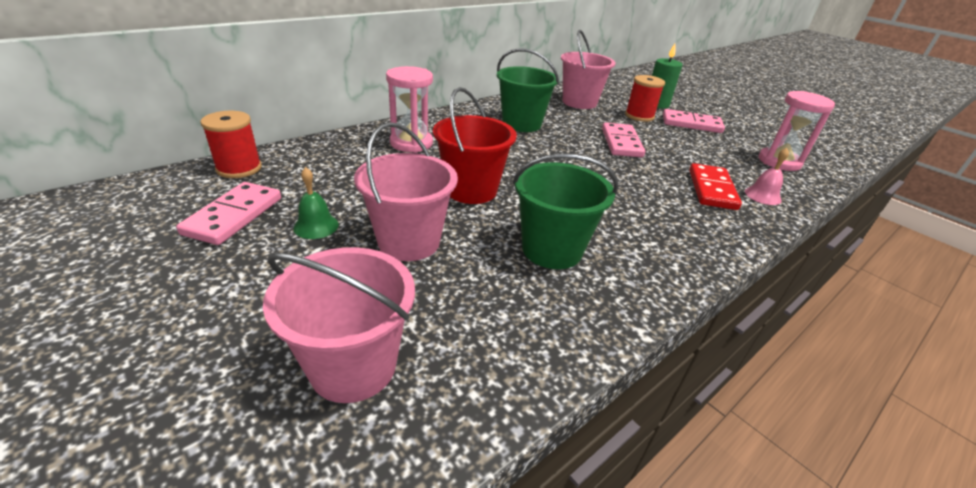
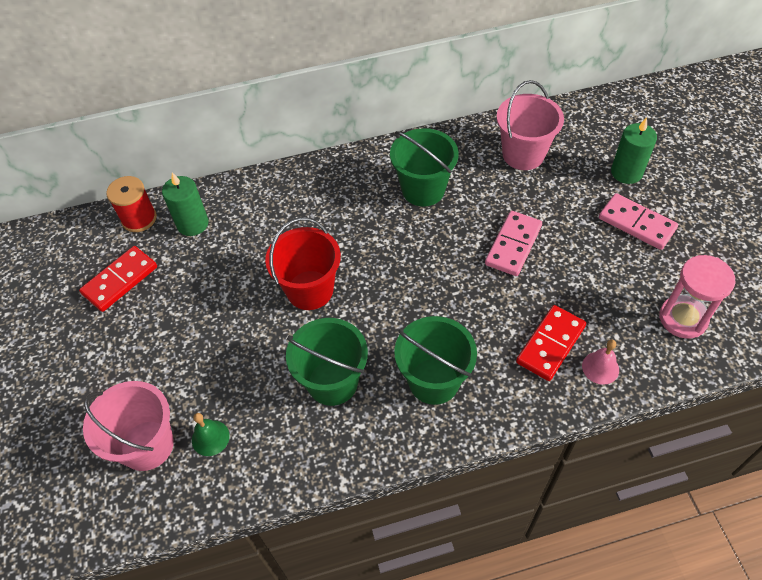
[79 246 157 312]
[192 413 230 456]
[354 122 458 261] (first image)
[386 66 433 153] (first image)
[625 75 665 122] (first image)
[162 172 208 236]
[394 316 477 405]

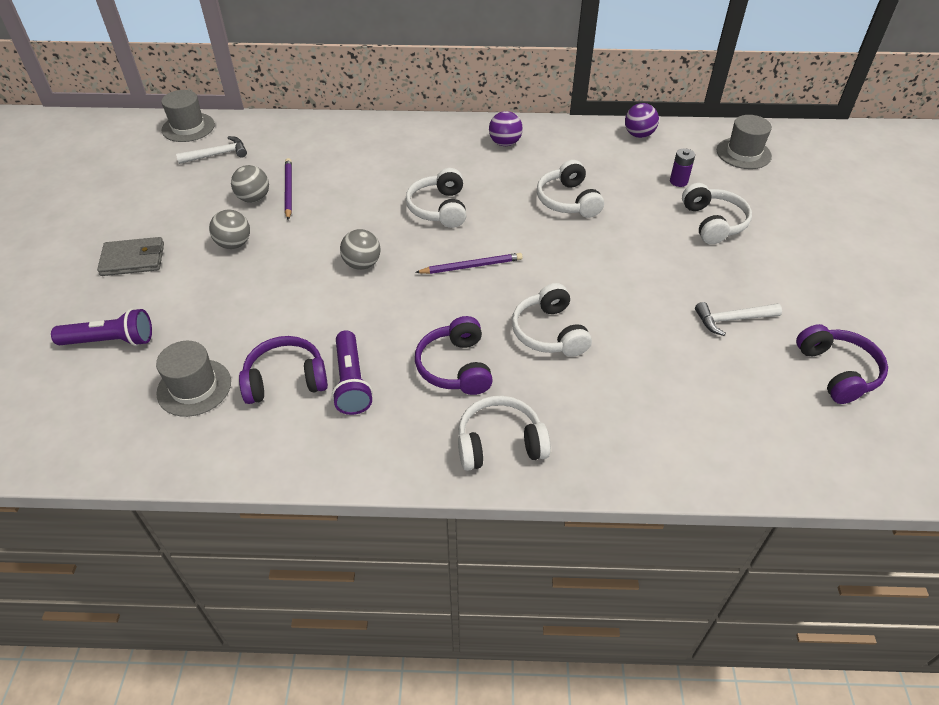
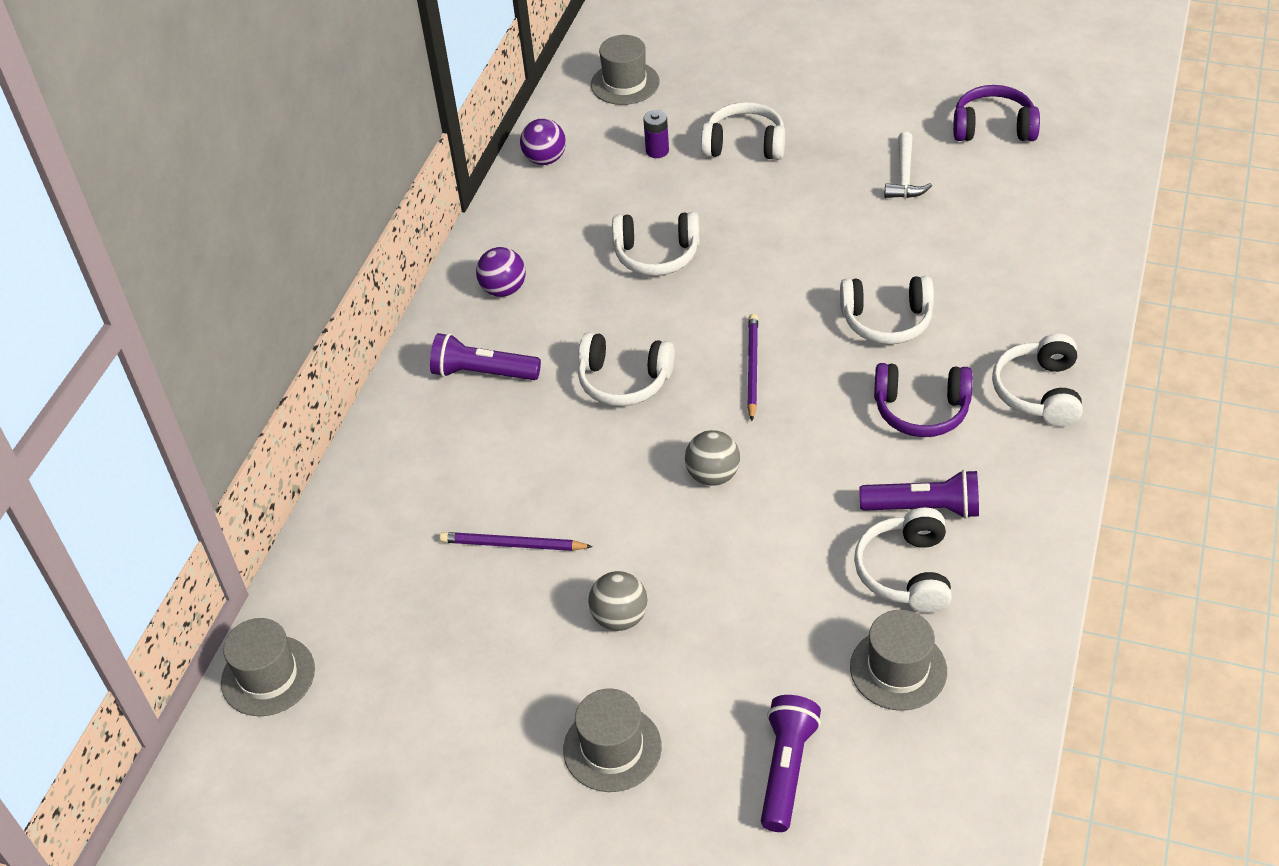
[563 688 662 792]
[176 136 247 164] (first image)
[231 165 269 203] (first image)
[854 507 952 613]
[430 333 541 380]

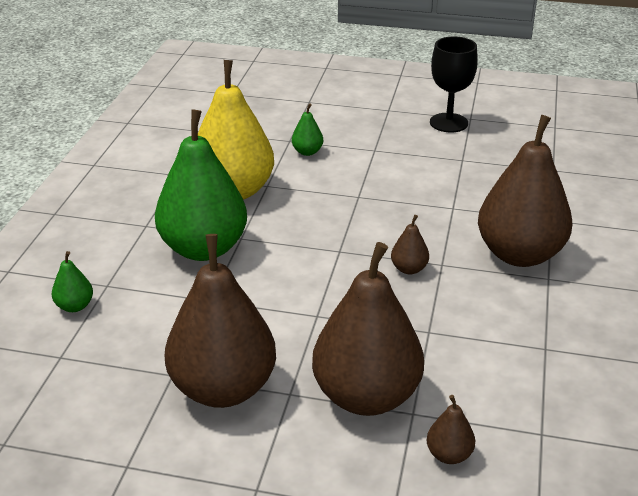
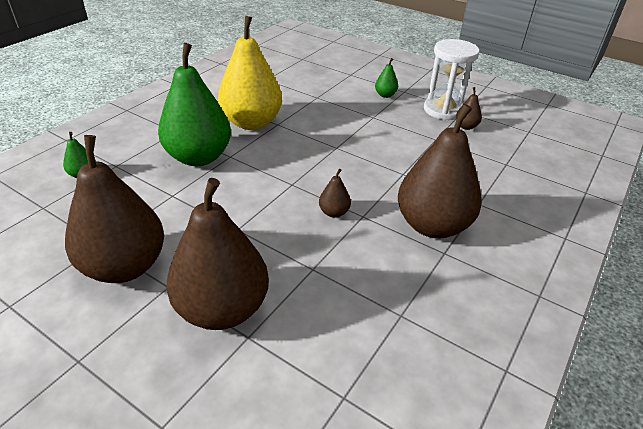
[375 58 398 98]
[456 87 482 130]
[424 39 479 120]

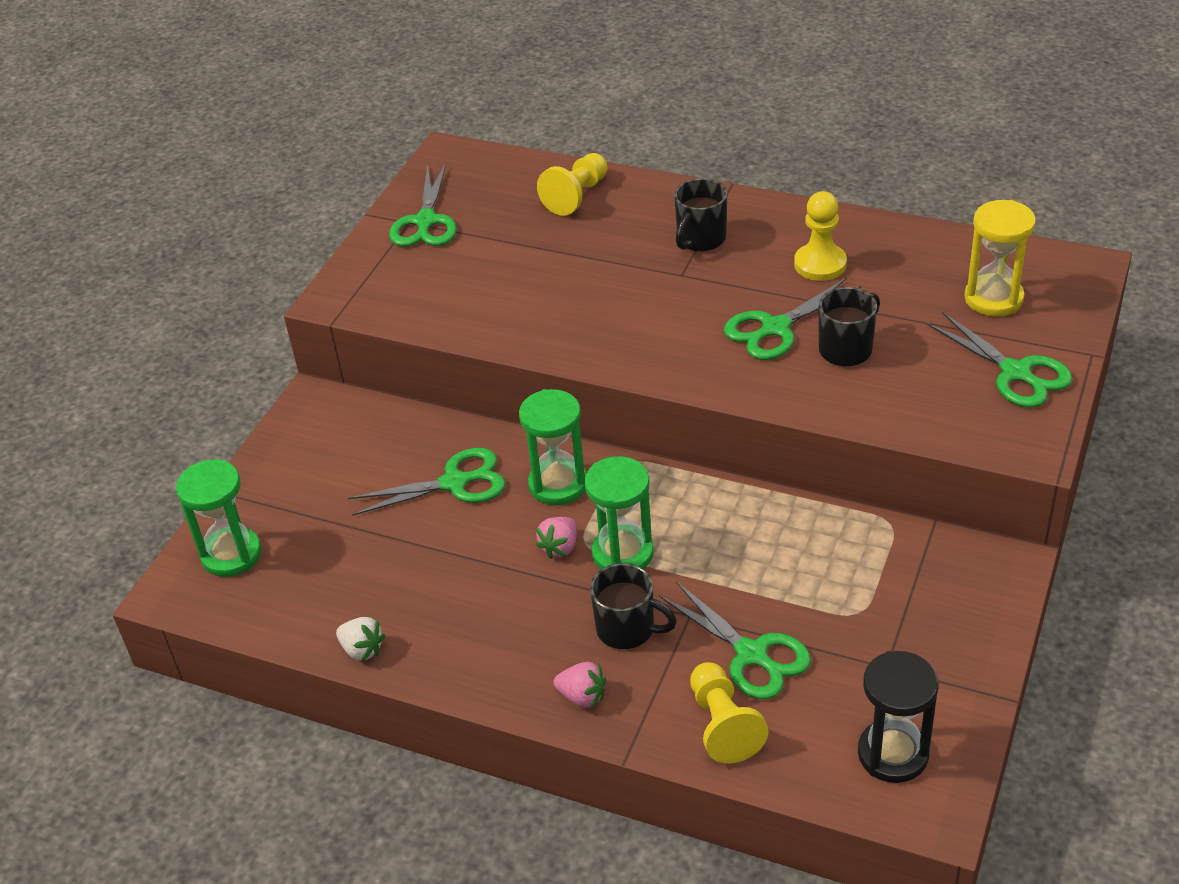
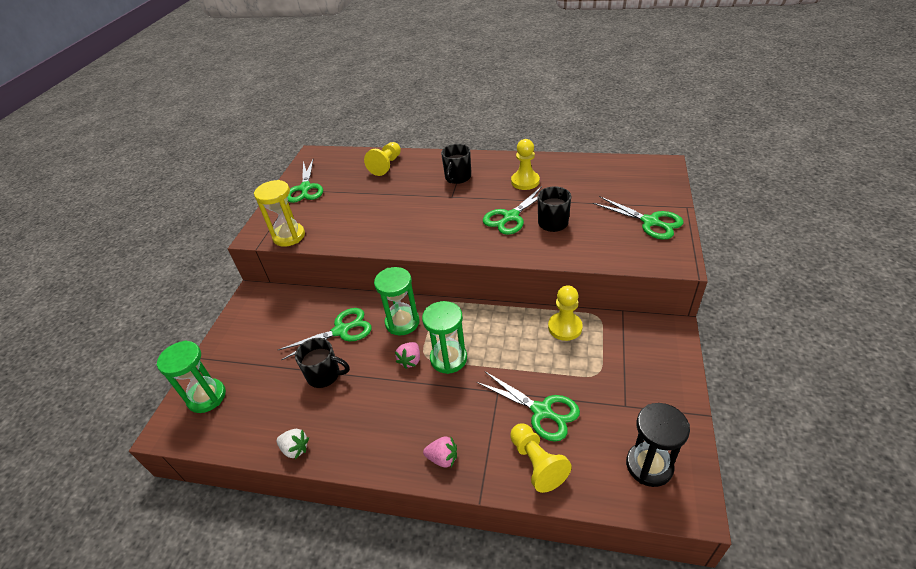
[295 338 350 388]
[254 180 305 247]
[548 285 583 341]

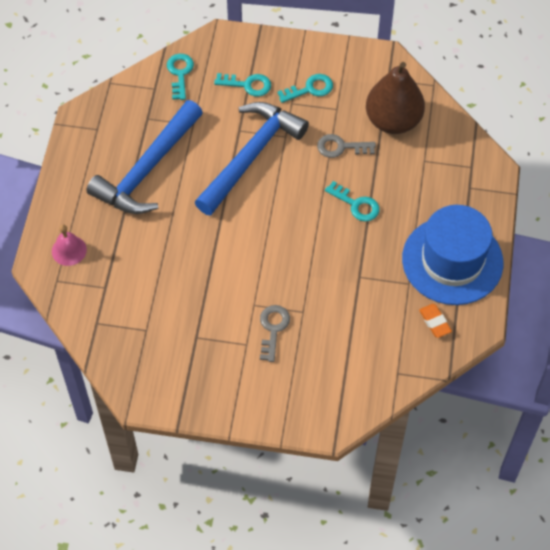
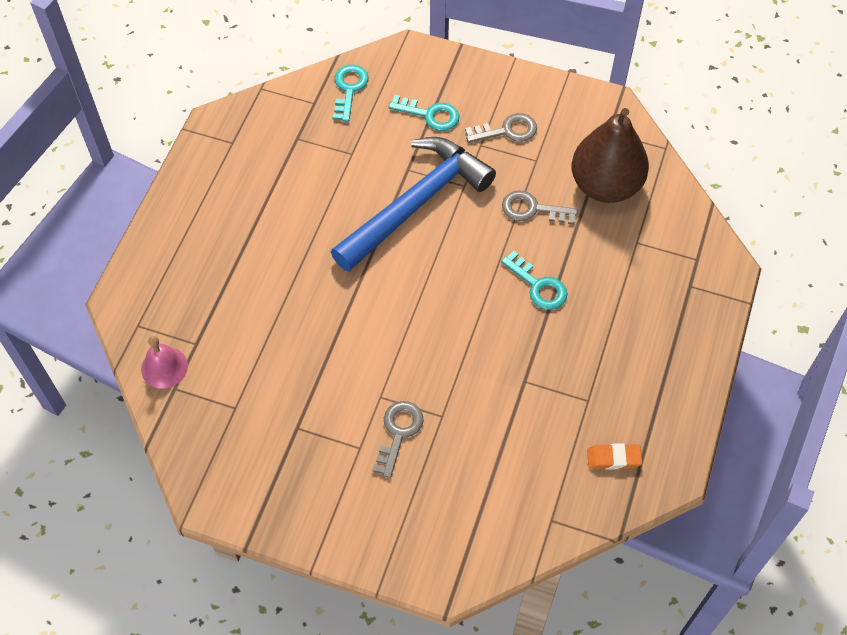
[141 336 188 389]
[86 100 203 214] (first image)
[465 113 537 143]
[402 205 503 305] (first image)
[587 443 642 470]

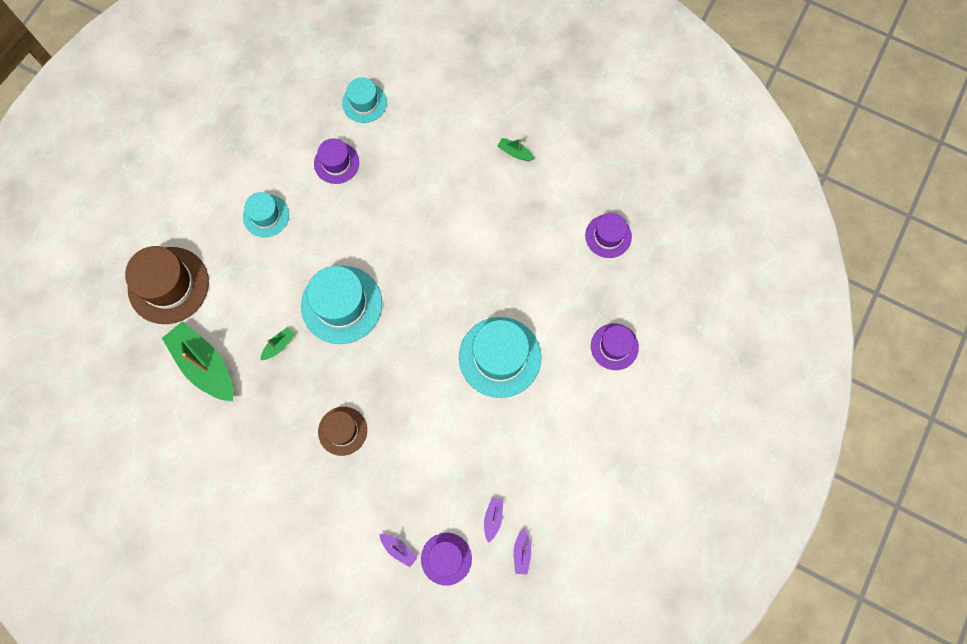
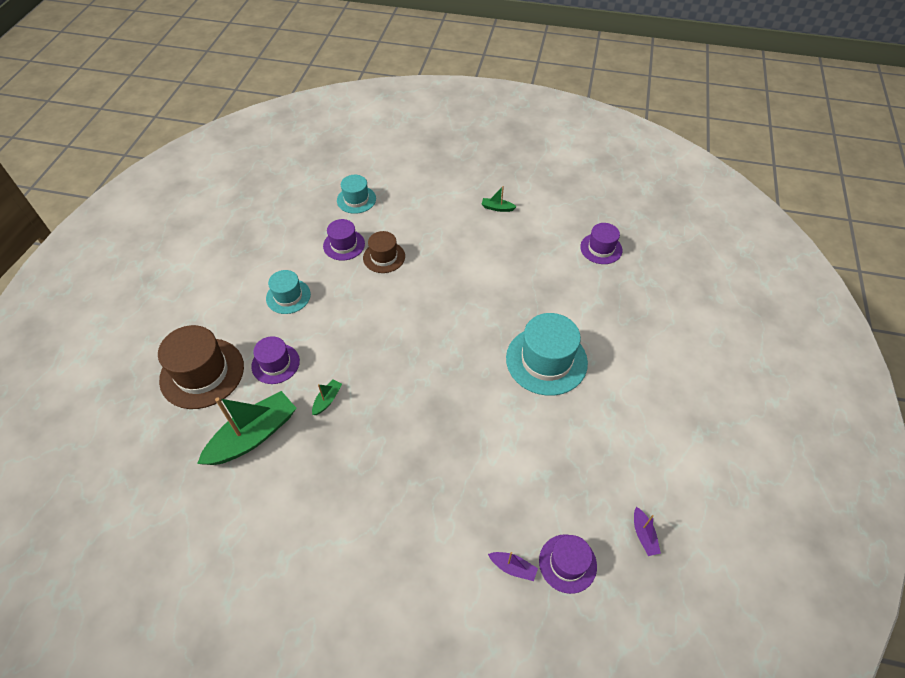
[197 391 296 465]
[301 266 382 344] (first image)
[363 231 405 273]
[484 497 503 543] (first image)
[251 336 300 384]

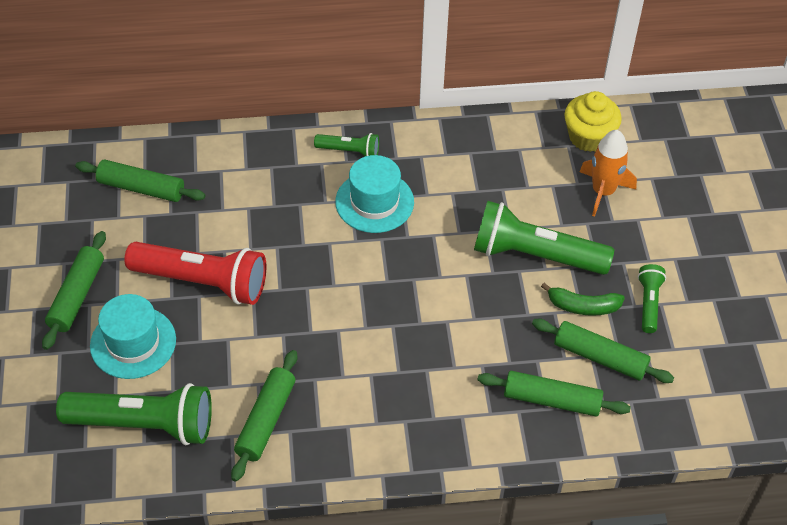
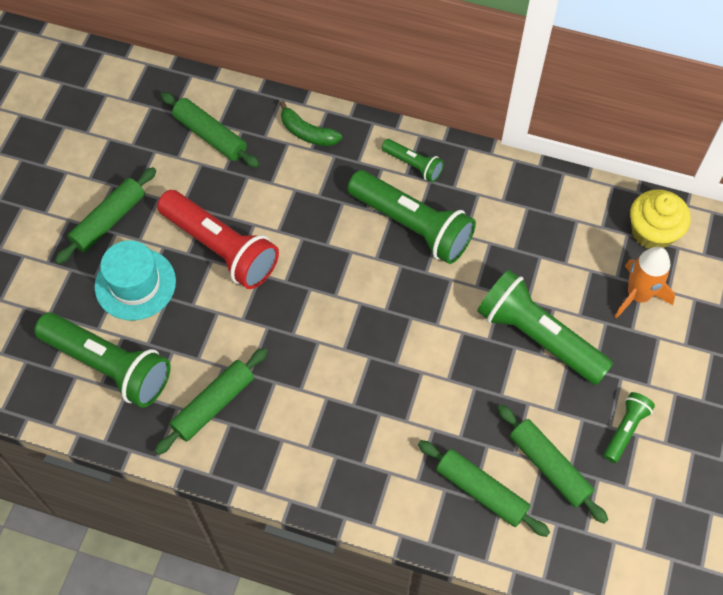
[347 170 476 264]
[279 101 342 146]

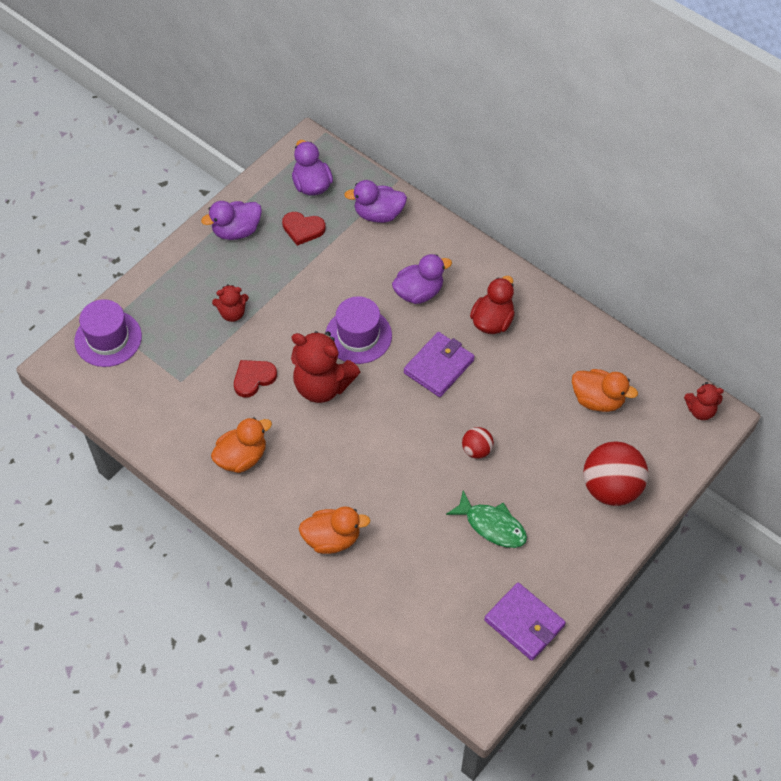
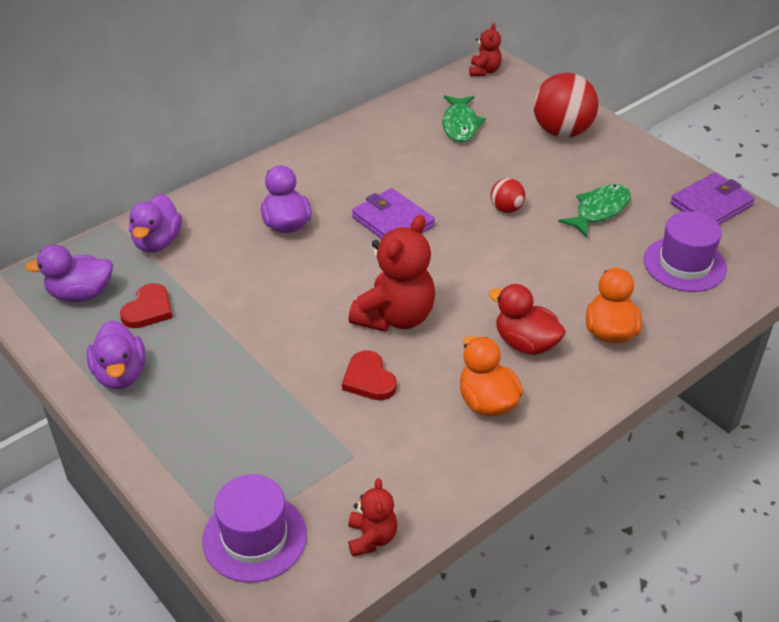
[348 478 397 557]
[644 212 727 292]
[489 284 566 355]
[442 95 486 142]

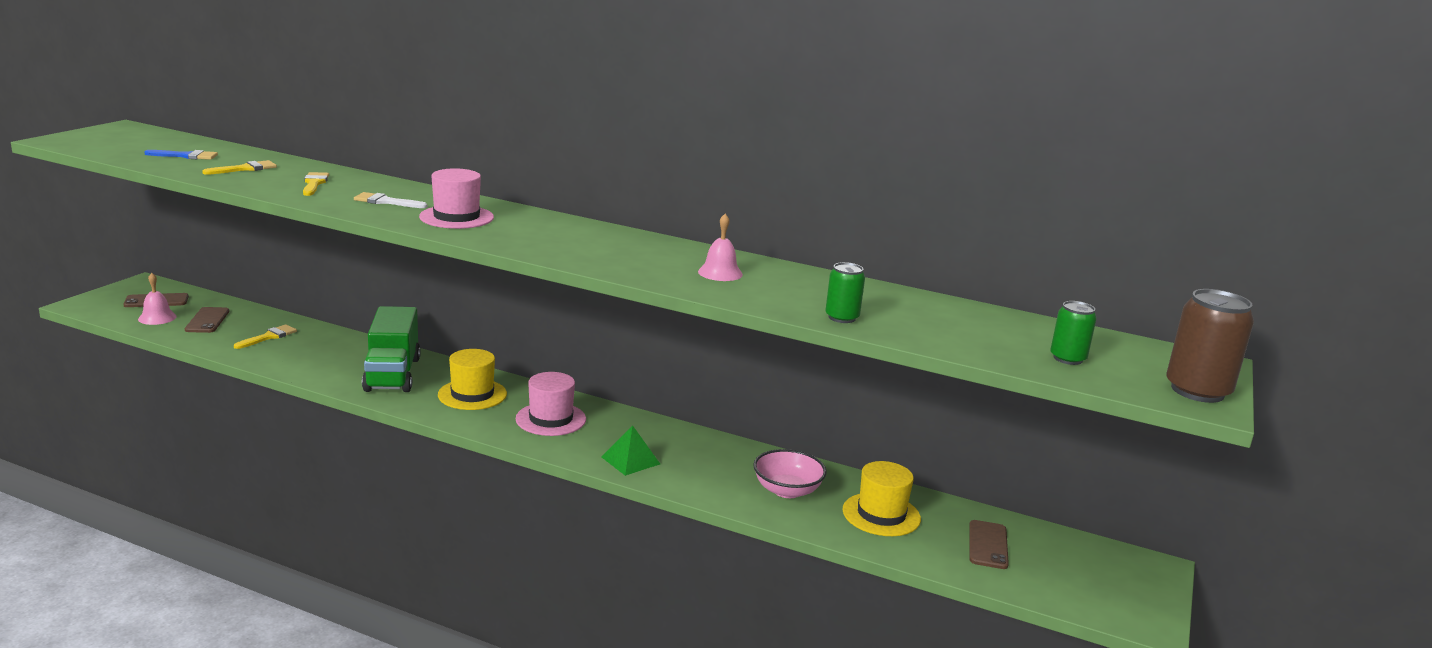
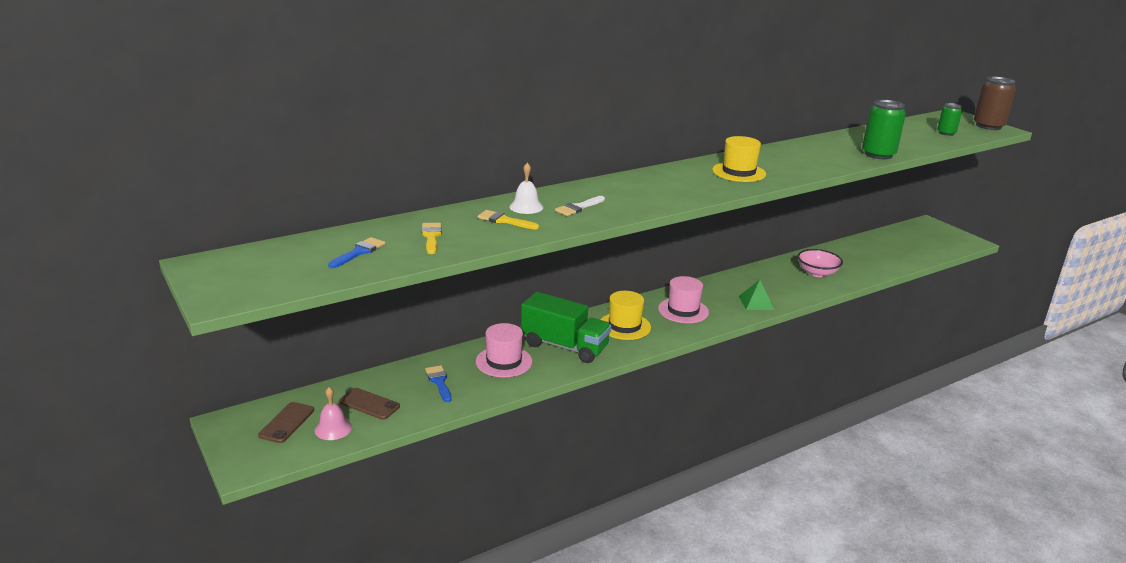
[425 365 451 402]
[476 323 532 378]
[698 214 743 281] (first image)
[862 100 906 159]
[712 136 766 182]
[969 520 1009 569] (first image)
[509 163 543 214]

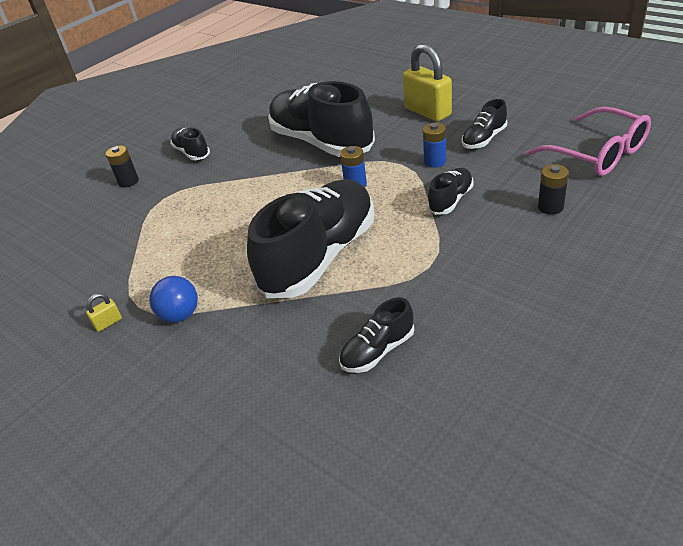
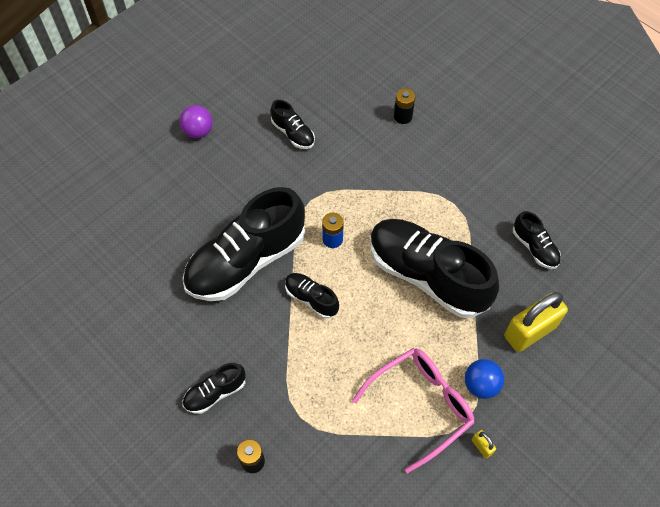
[504 292 568 352]
[423 123 446 168] (first image)
[285 273 339 319]
[352 348 474 473]
[179 105 213 138]

